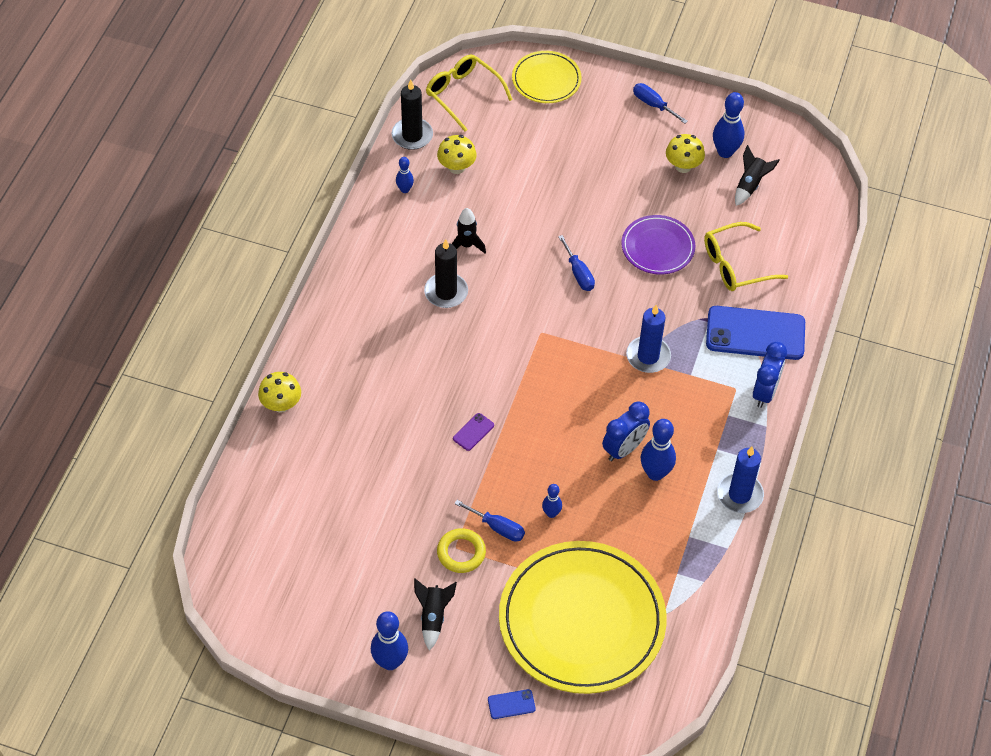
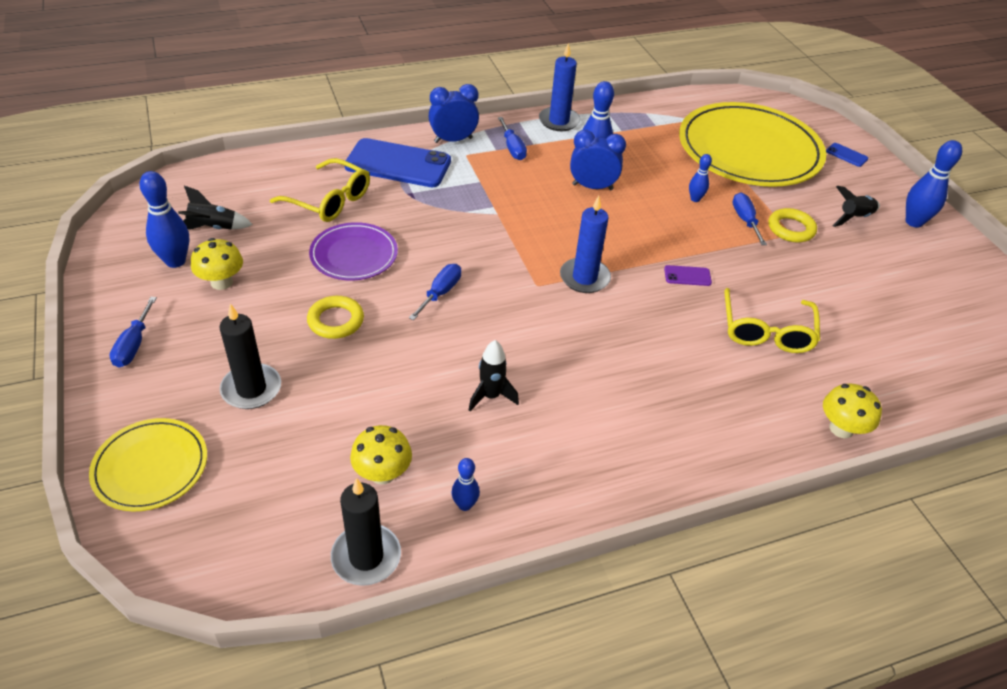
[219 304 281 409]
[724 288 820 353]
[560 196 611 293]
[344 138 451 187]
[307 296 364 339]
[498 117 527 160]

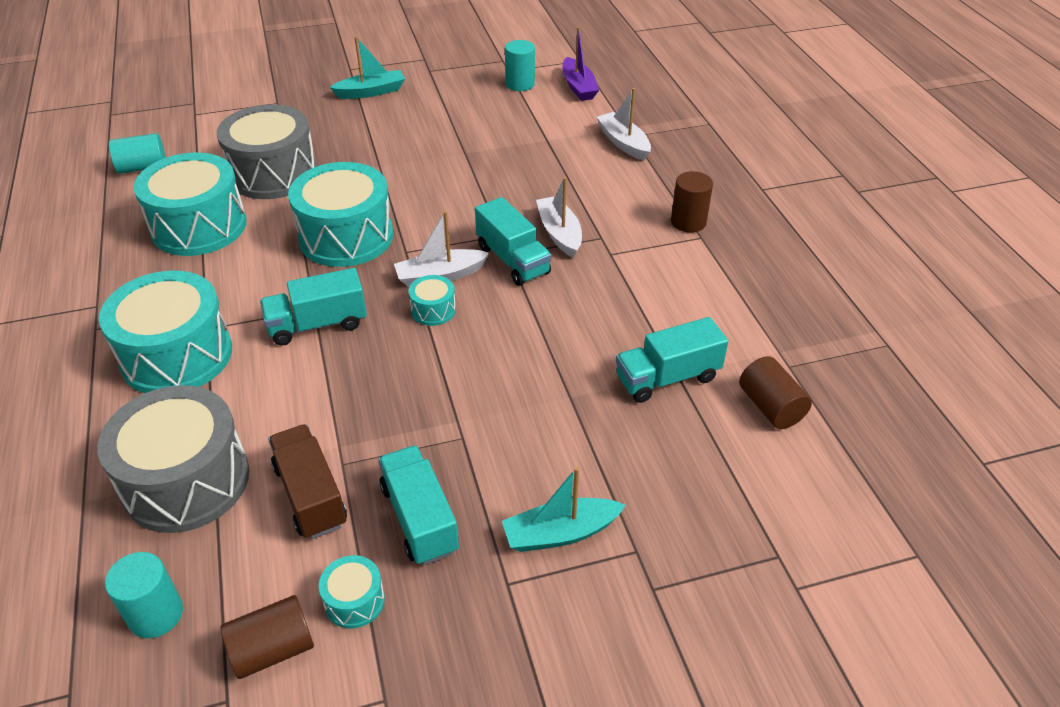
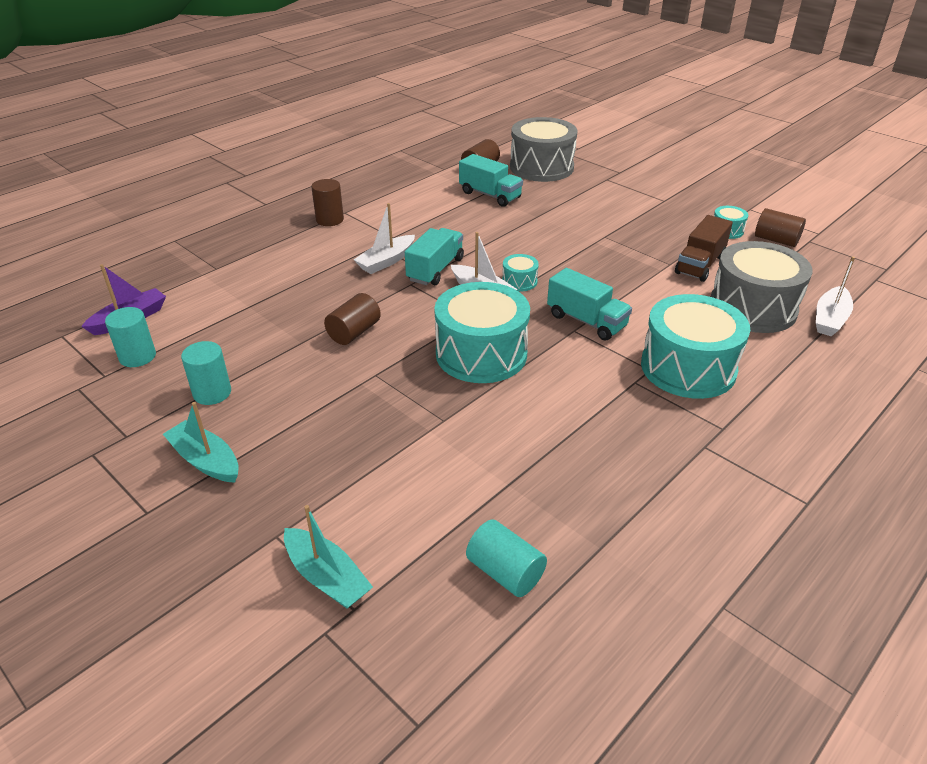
[181 341 231 405]
[134 153 246 256] (first image)
[510 117 577 182]
[378 445 459 565] (first image)
[284 505 373 609]
[816 256 855 336]
[324 293 381 345]

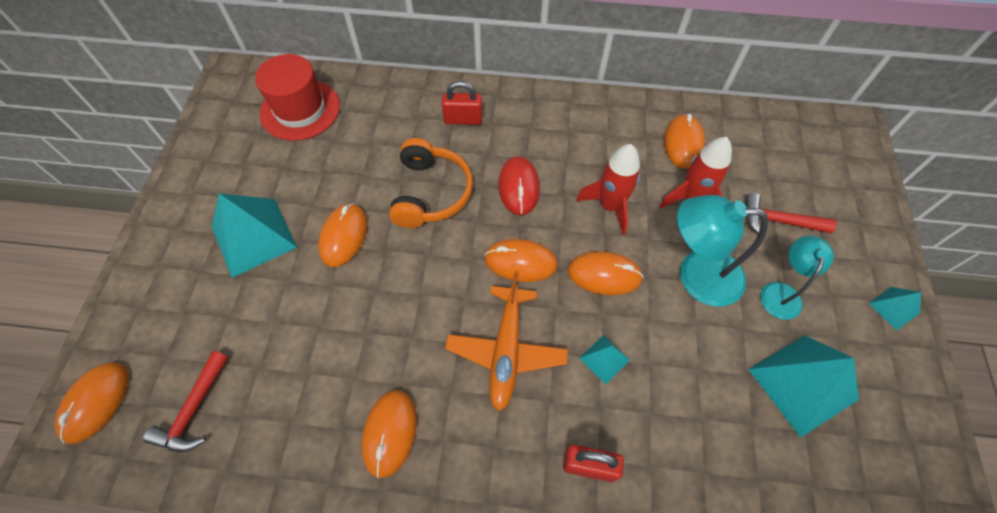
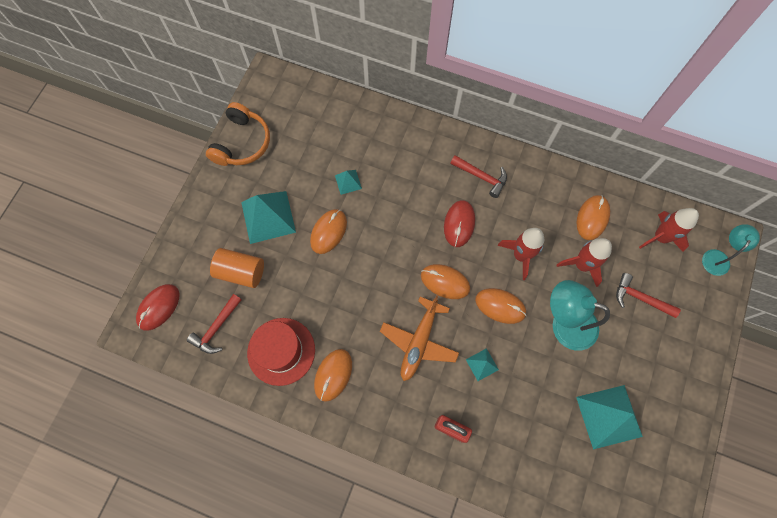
[136 284 180 331]
[247 318 315 386]
[206 102 270 166]
[442 81 483 125] (first image)
[702 224 760 276]
[335 170 362 195]
[210 248 264 288]
[450 155 507 198]
[639 208 699 252]

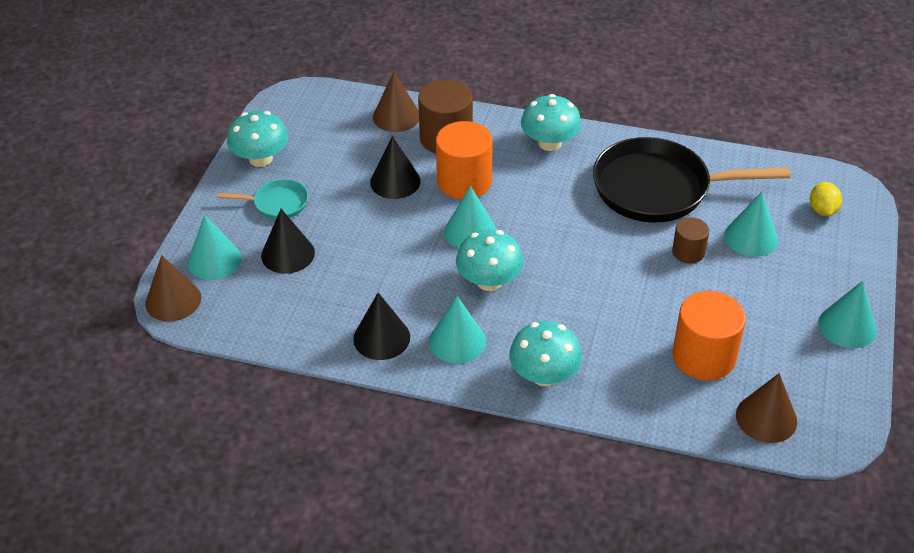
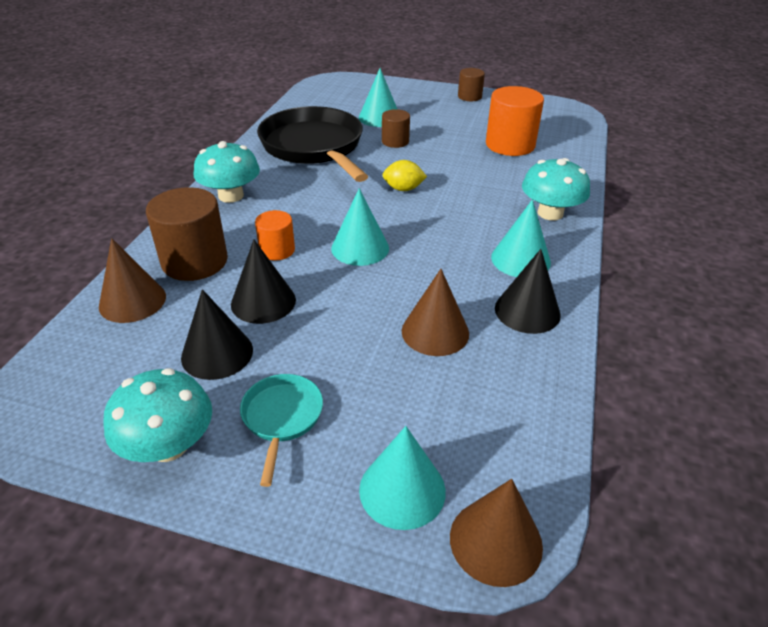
[181 289 253 380]
[255 210 295 260]
[456 230 524 291] (first image)
[257 106 368 182]
[402 269 469 356]
[382 160 427 191]
[458 68 485 101]

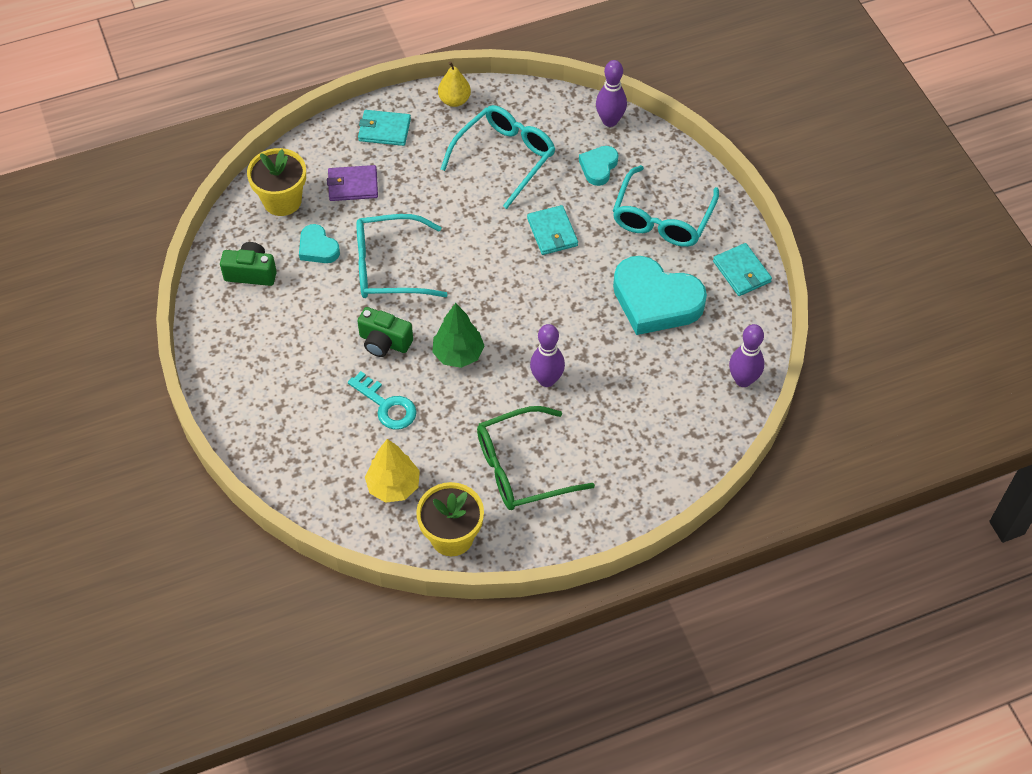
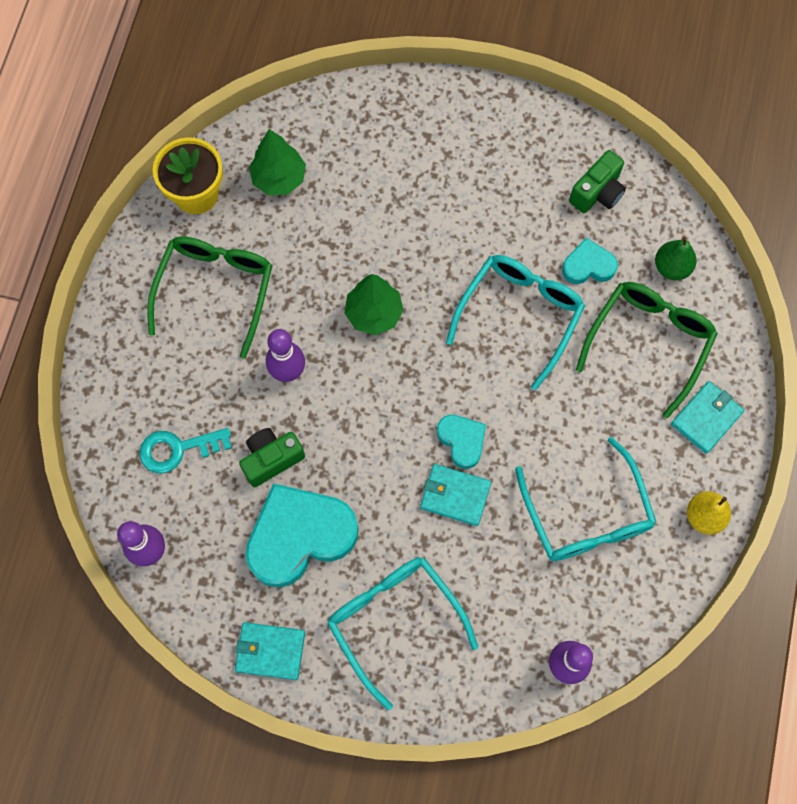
[655 237 696 280]
[576 282 718 419]
[139 428 232 473]
[239 428 305 487]
[249 129 306 195]
[437 415 486 469]

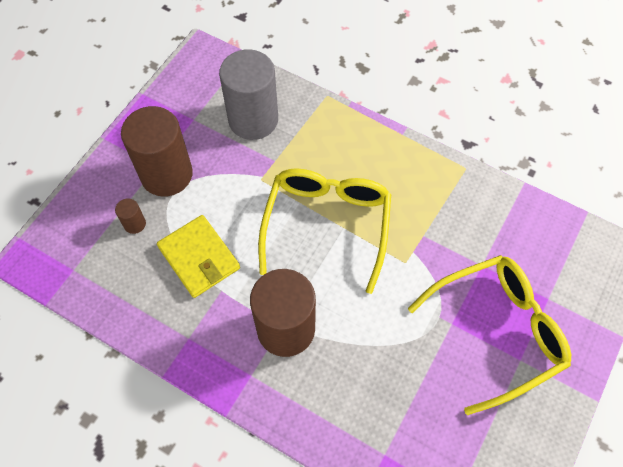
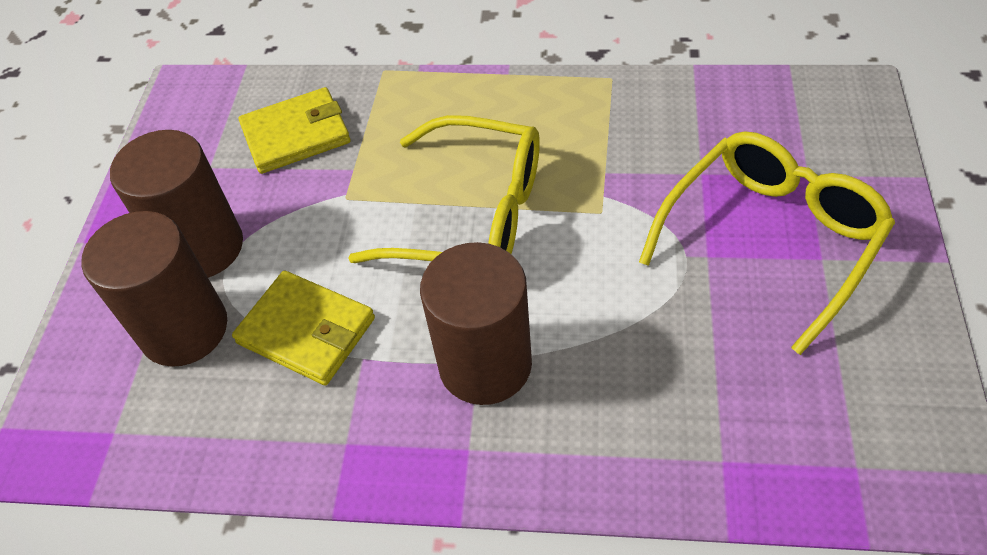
[81 211 227 367]
[239 87 351 174]
[348 115 540 263]

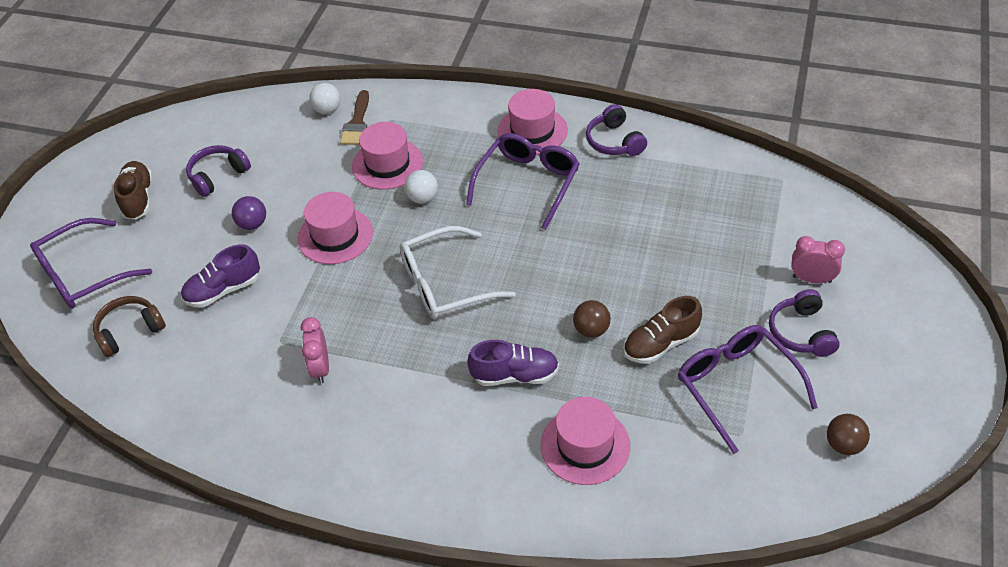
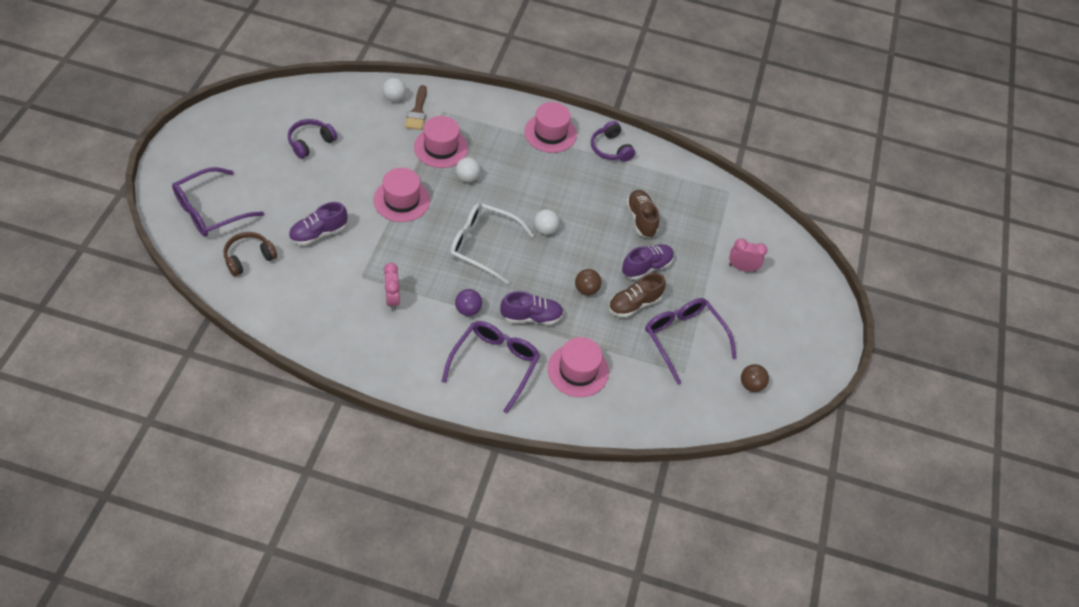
[626 190 659 238]
[455 289 482 316]
[450 203 534 284]
[441 321 540 414]
[769 289 840 357] (first image)
[534 209 559 235]
[622 244 674 280]

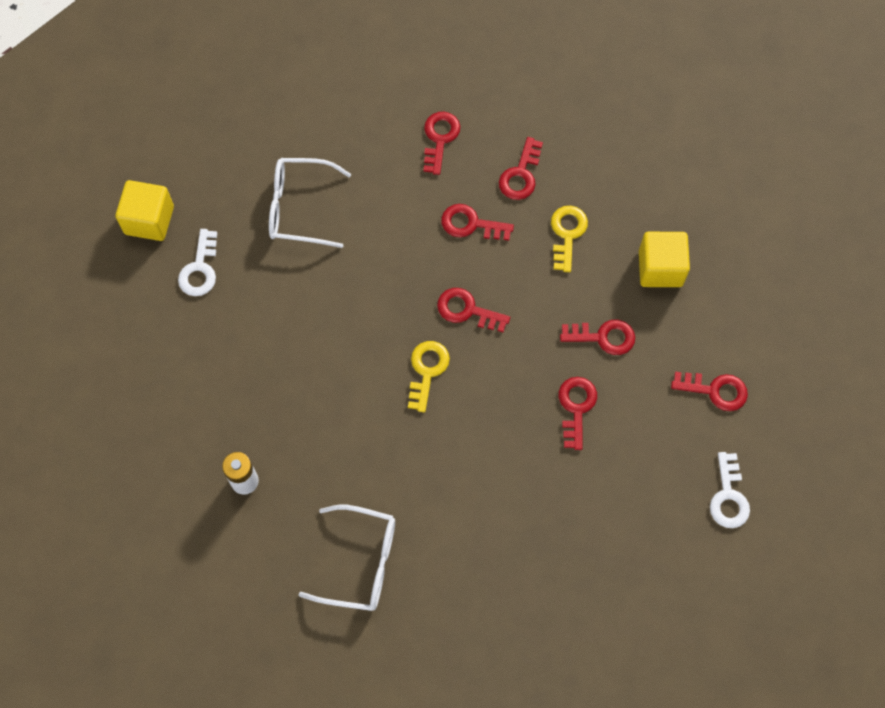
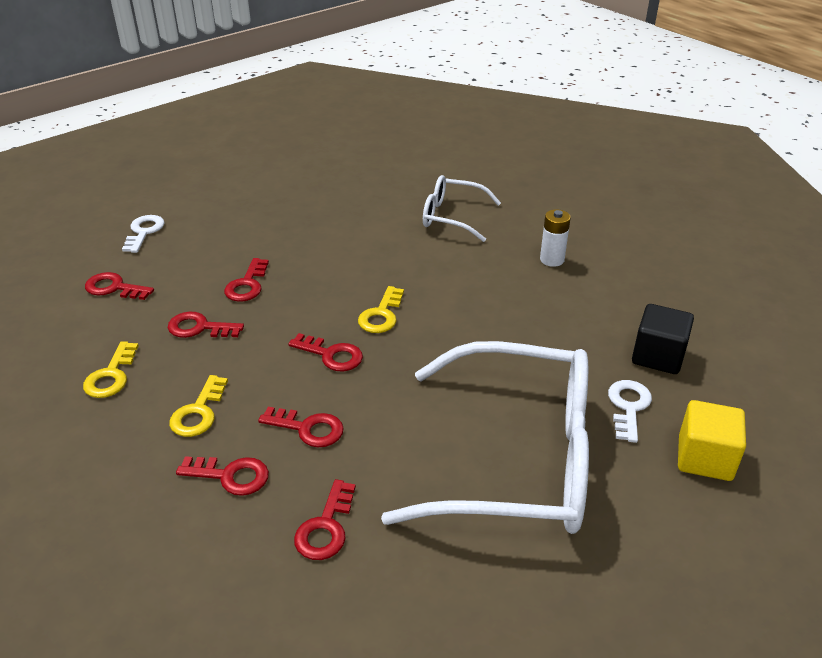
[381 341 589 534]
[176 456 269 496]
[83 341 139 398]
[632 304 694 374]

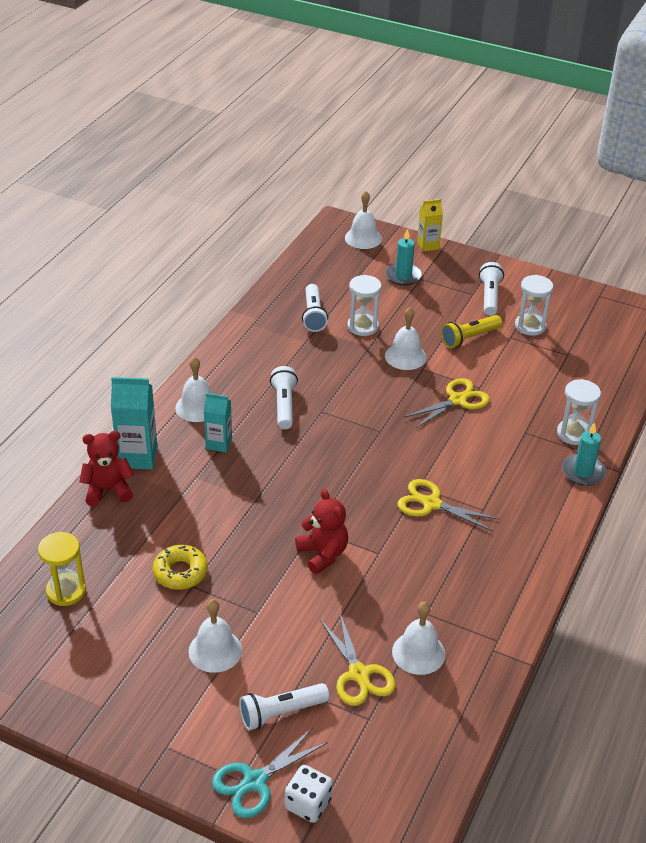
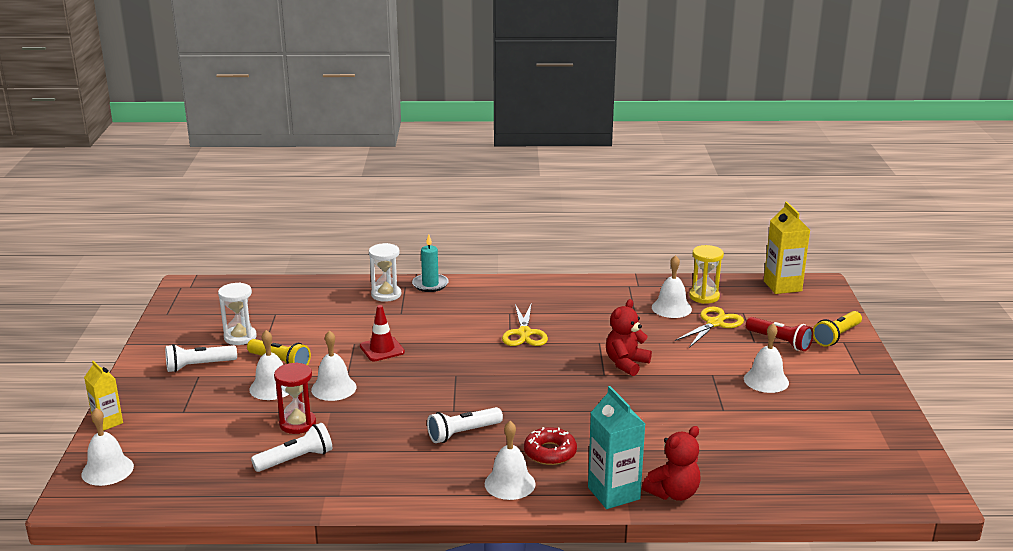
[689 245 724 304]
[642 426 700 501]
[153 545 208 590] (first image)
[524 427 577 465]
[813 311 862 347]
[746 317 813 351]
[285 765 333 823] (first image)
[274 362 316 434]
[386 229 422 286] (first image)
[360 305 405 361]
[249 330 289 400]
[764 202 810 294]

